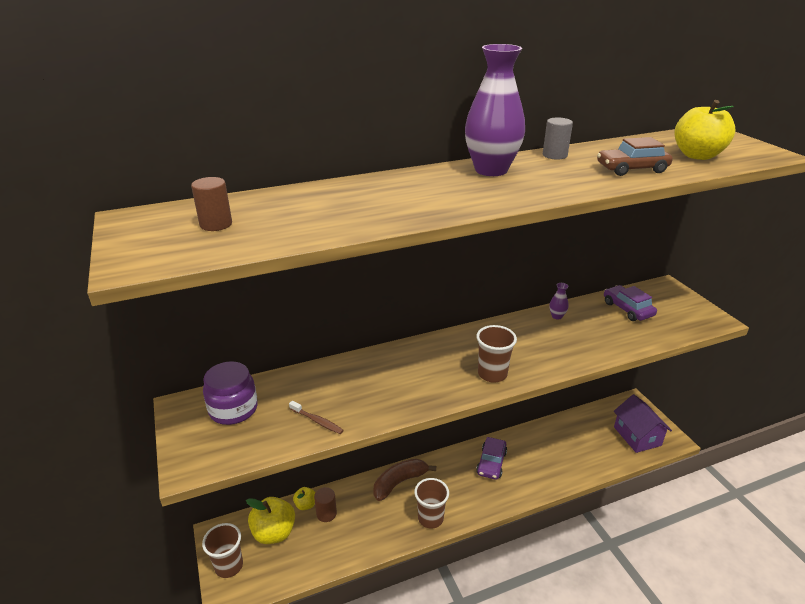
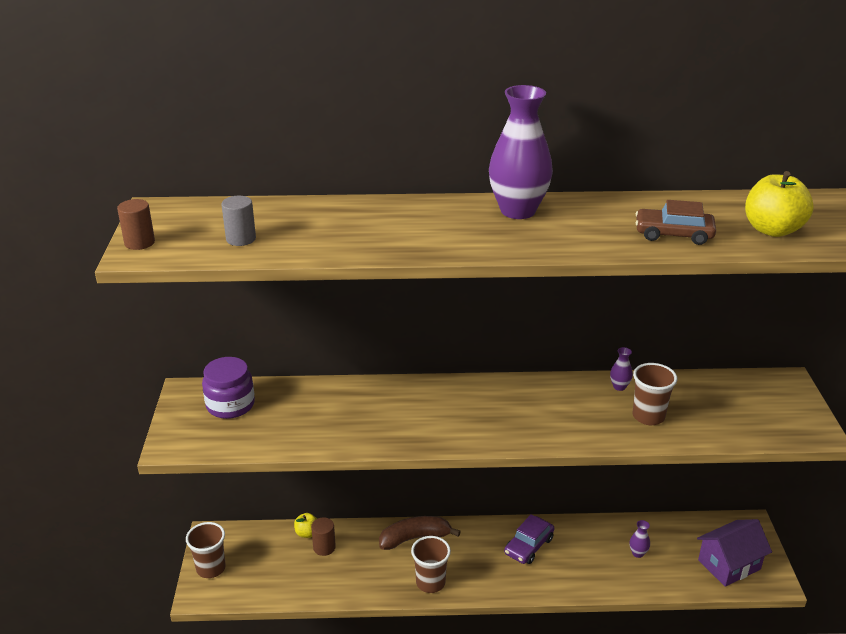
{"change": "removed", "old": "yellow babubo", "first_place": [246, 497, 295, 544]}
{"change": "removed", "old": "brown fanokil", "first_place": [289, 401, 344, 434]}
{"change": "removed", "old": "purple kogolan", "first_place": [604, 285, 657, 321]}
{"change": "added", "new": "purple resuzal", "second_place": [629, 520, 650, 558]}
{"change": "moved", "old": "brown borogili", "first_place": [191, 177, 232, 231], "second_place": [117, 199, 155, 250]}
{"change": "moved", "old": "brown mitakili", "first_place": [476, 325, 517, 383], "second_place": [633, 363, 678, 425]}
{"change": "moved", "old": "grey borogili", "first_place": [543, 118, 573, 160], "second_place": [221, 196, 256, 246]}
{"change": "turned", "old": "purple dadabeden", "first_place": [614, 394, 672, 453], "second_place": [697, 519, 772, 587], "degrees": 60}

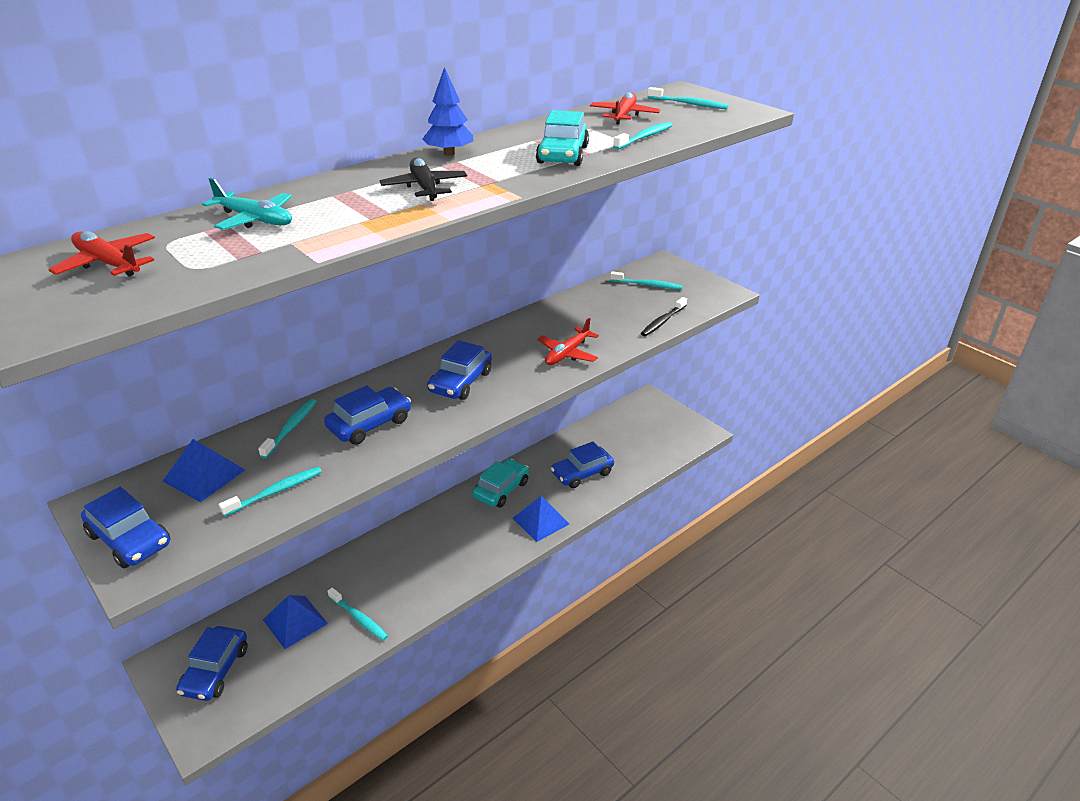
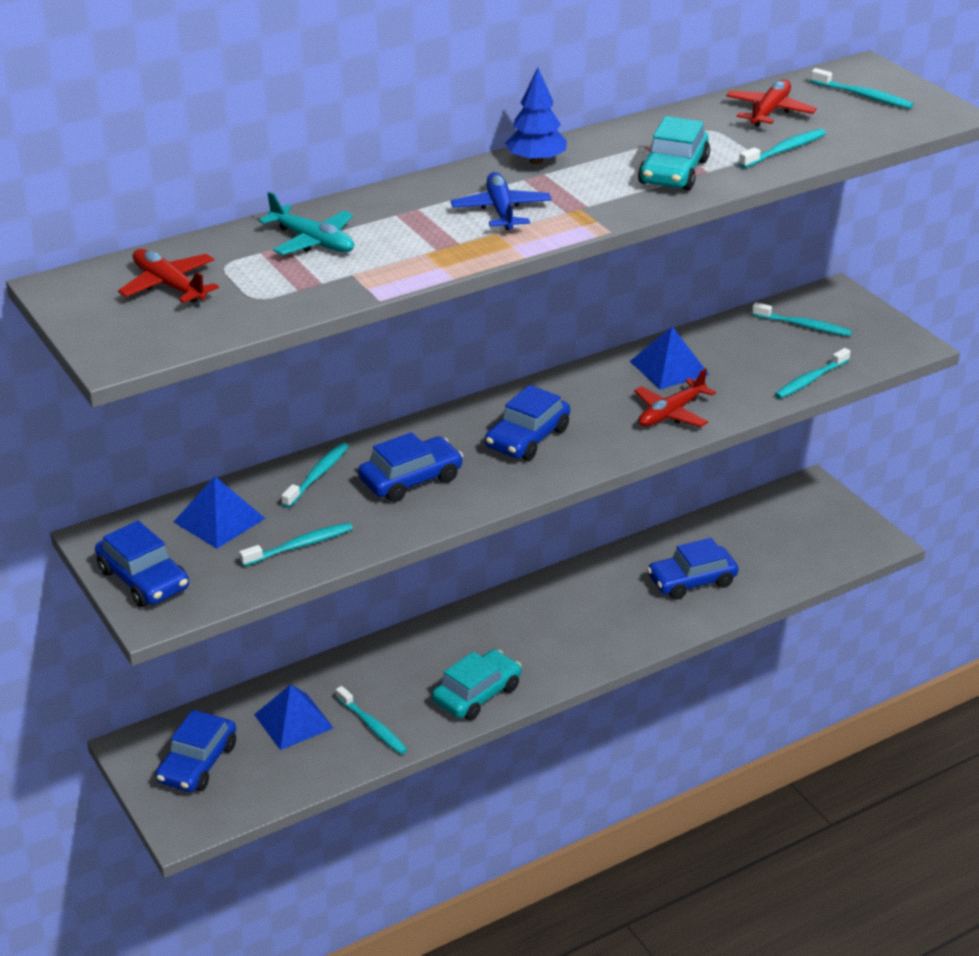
{"change": "moved", "old": "turquoise kogolan", "first_place": [472, 459, 529, 508], "second_place": [432, 649, 521, 720]}
{"change": "moved", "old": "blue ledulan", "first_place": [513, 496, 569, 542], "second_place": [630, 327, 709, 389]}
{"change": "recoloured", "old": "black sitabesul", "new": "blue sitabesul", "first_place": [380, 158, 467, 201], "second_place": [451, 172, 552, 230]}
{"change": "recoloured", "old": "black fanokil", "new": "turquoise fanokil", "first_place": [641, 297, 687, 336], "second_place": [775, 348, 850, 399]}

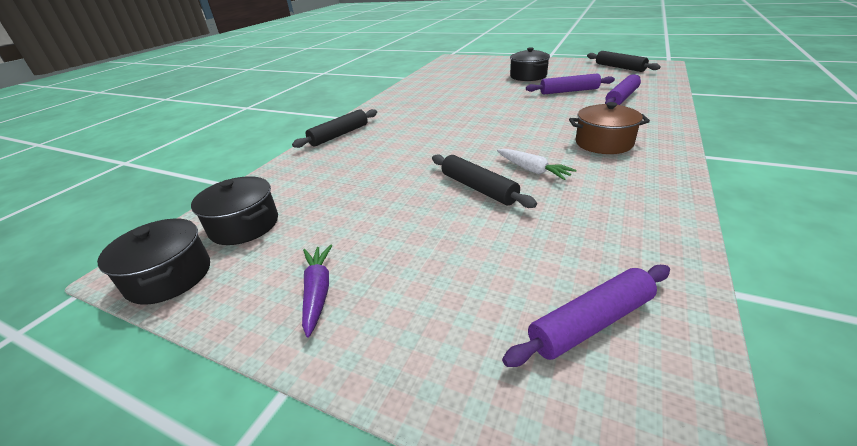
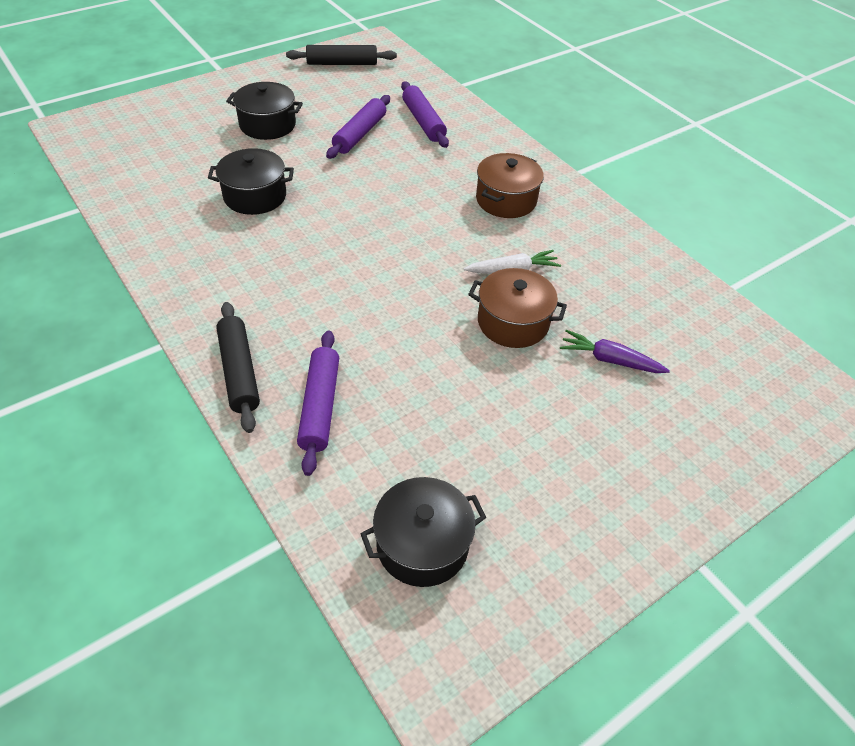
{"change": "moved", "old": "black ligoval", "first_place": [97, 219, 210, 305], "second_place": [208, 148, 294, 215]}
{"change": "moved", "old": "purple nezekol", "first_place": [302, 245, 332, 338], "second_place": [560, 330, 670, 373]}
{"change": "moved", "old": "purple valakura", "first_place": [502, 265, 670, 367], "second_place": [297, 330, 339, 476]}
{"change": "replaced", "old": "black valakura", "new": "brown ligoval", "first_place": [432, 154, 537, 208], "second_place": [468, 268, 567, 348]}

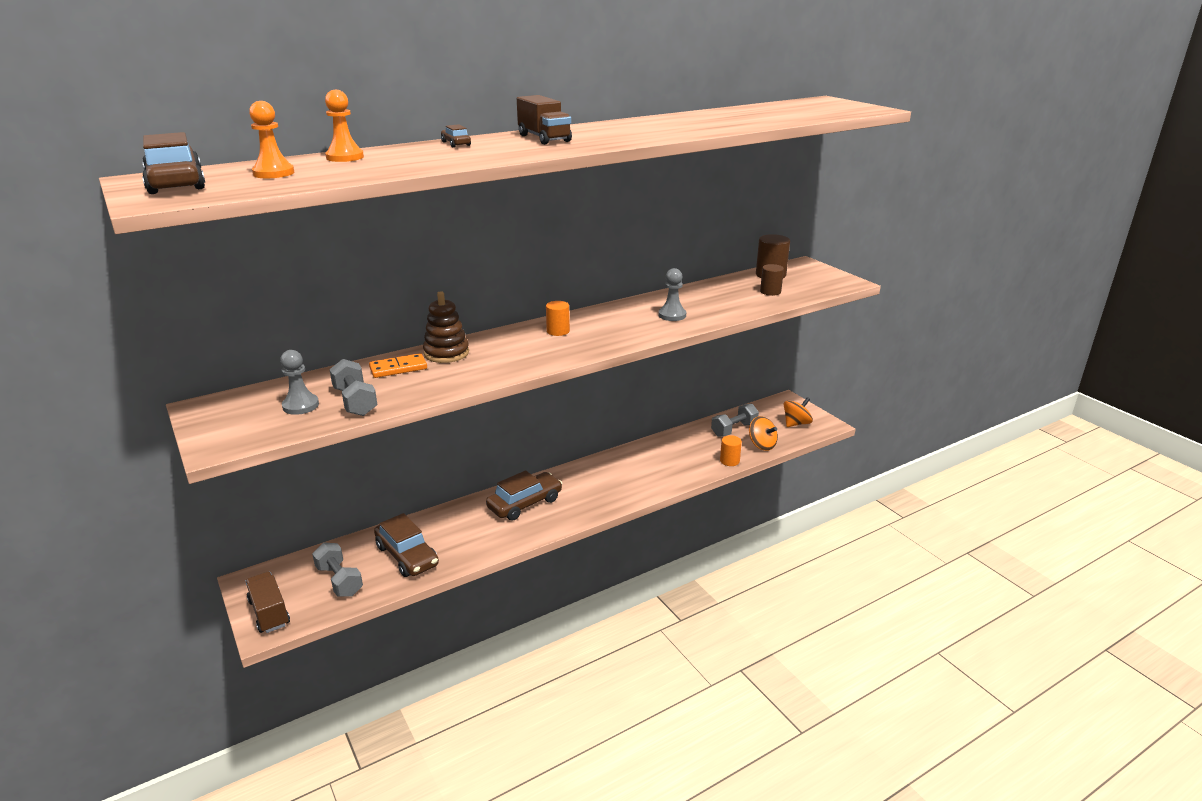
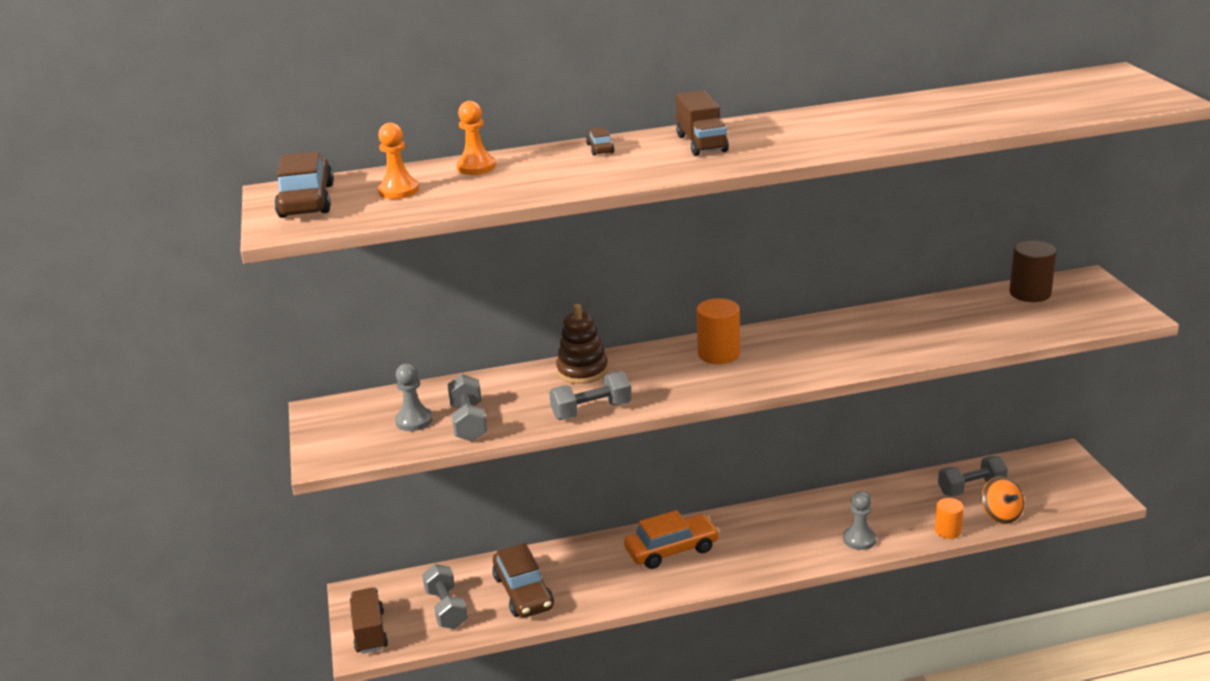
{"change": "removed", "old": "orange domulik", "first_place": [369, 353, 427, 378]}
{"change": "removed", "old": "brown borogili", "first_place": [760, 264, 784, 296]}
{"change": "removed", "old": "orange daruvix", "first_place": [783, 397, 813, 427]}
{"change": "added", "new": "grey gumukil", "second_place": [549, 371, 632, 420]}
{"change": "moved", "old": "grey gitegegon", "first_place": [658, 268, 686, 321], "second_place": [843, 491, 876, 550]}
{"change": "recoloured", "old": "brown kogolan", "new": "orange kogolan", "first_place": [486, 470, 562, 521], "second_place": [624, 510, 720, 569]}
{"change": "resized", "old": "orange borogili", "first_place": [546, 301, 570, 336], "second_place": [697, 298, 740, 364], "factor": 1.53}

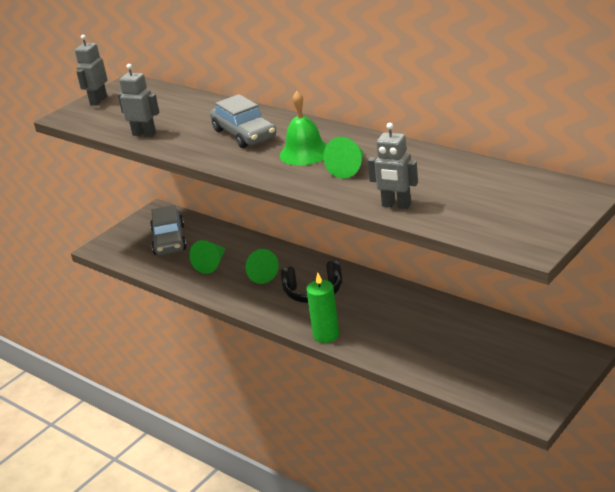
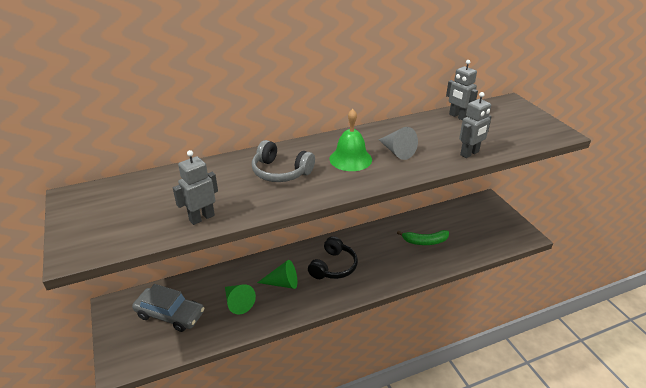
{"change": "removed", "old": "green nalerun", "first_place": [306, 272, 339, 343]}
{"change": "added", "new": "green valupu", "second_place": [397, 230, 449, 245]}
{"change": "moved", "old": "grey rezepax", "first_place": [75, 35, 108, 106], "second_place": [446, 60, 478, 121]}
{"change": "replaced", "old": "grey kogolan", "new": "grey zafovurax", "first_place": [210, 94, 276, 148], "second_place": [252, 140, 315, 182]}
{"change": "recoloured", "old": "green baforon", "new": "grey baforon", "first_place": [323, 137, 364, 179], "second_place": [379, 127, 418, 160]}

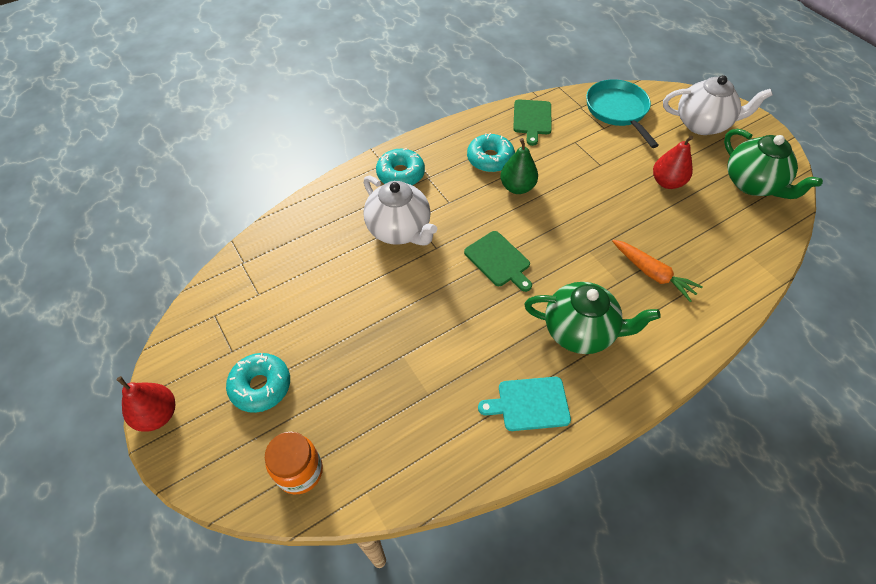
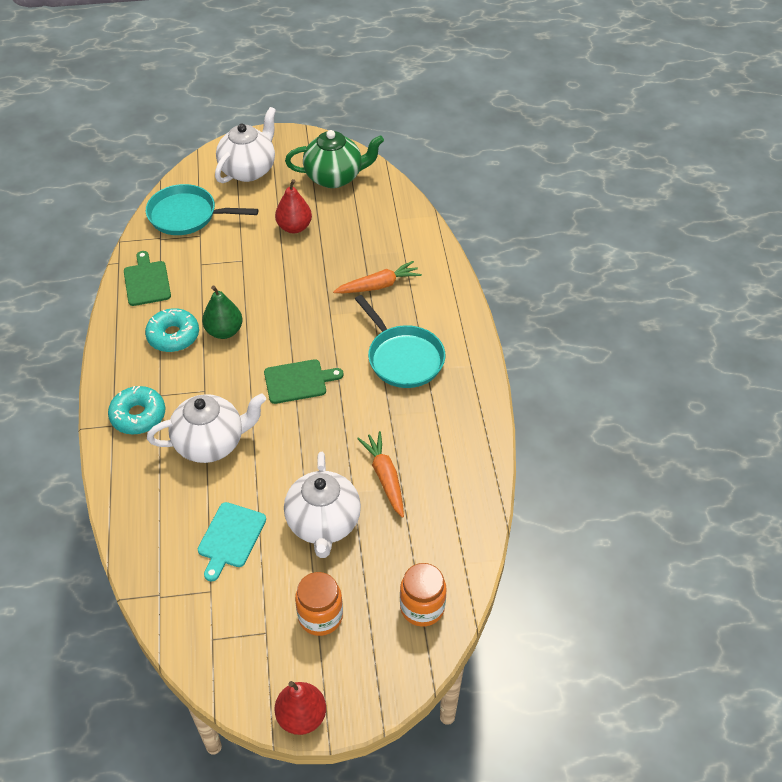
{"change": "added", "new": "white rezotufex", "second_place": [284, 452, 361, 558]}
{"change": "added", "new": "orange nezekol", "second_place": [357, 431, 404, 518]}
{"change": "moved", "old": "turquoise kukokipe", "first_place": [478, 377, 571, 431], "second_place": [198, 502, 266, 582]}
{"change": "replaced", "old": "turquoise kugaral", "new": "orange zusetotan", "first_place": [226, 353, 290, 413], "second_place": [295, 572, 343, 636]}
{"change": "replaced", "old": "green rezotufex", "new": "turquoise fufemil", "first_place": [524, 282, 661, 354], "second_place": [355, 295, 445, 388]}
{"change": "turned", "old": "green kukokipe", "first_place": [513, 99, 552, 146], "second_place": [124, 251, 171, 306], "degrees": -135}

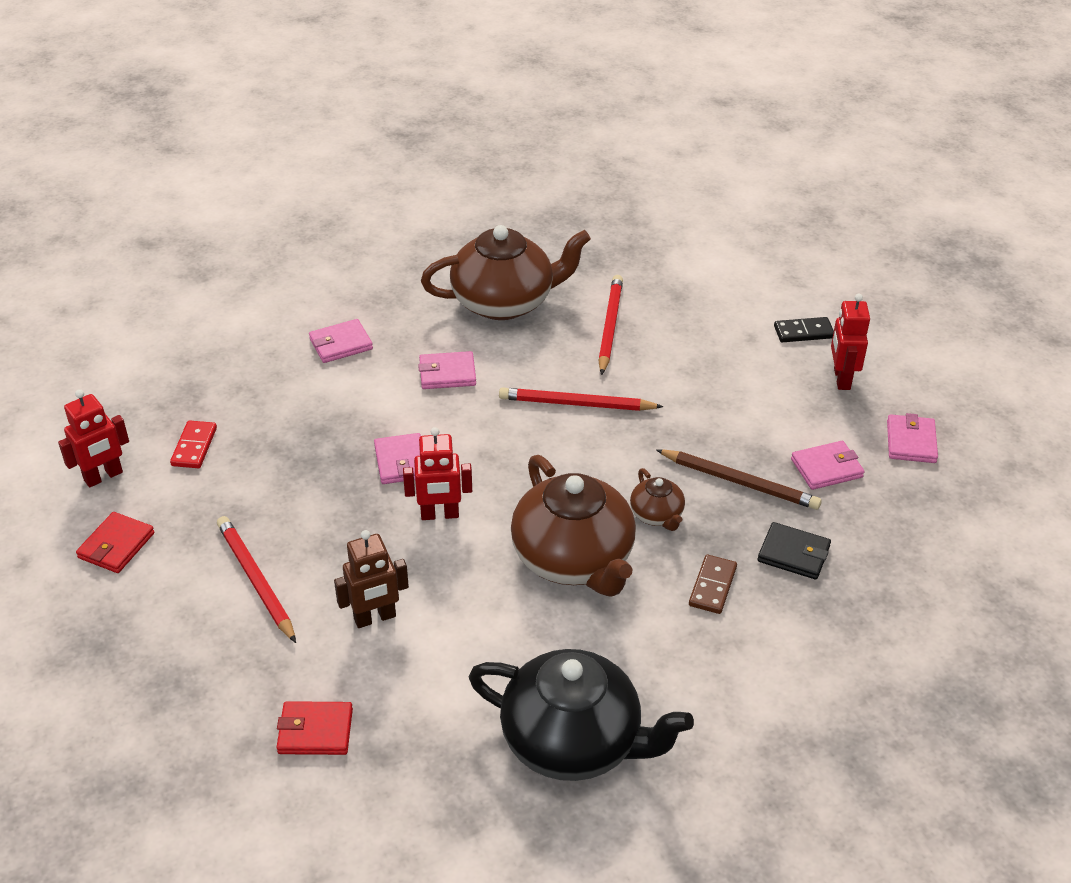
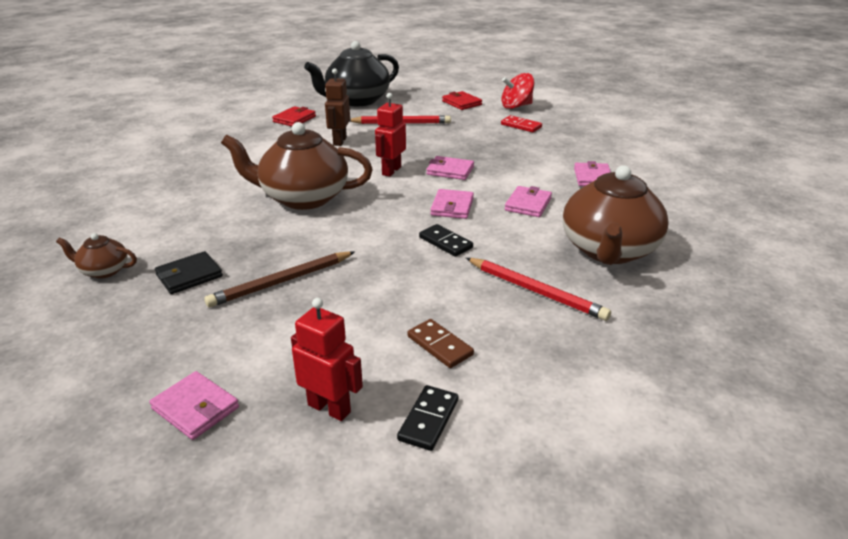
{"change": "moved", "old": "black rezotufex", "first_place": [469, 649, 694, 781], "second_place": [304, 41, 399, 106]}
{"change": "moved", "old": "brown rezotufex", "first_place": [630, 468, 685, 531], "second_place": [56, 233, 137, 279]}
{"change": "moved", "old": "brown domulik", "first_place": [689, 555, 737, 614], "second_place": [407, 319, 474, 368]}
{"change": "moved", "old": "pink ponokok", "first_place": [791, 441, 864, 490], "second_place": [430, 189, 474, 219]}
{"change": "replaced", "old": "red rezepax", "new": "red daruvix", "first_place": [58, 389, 129, 487], "second_place": [502, 73, 534, 109]}
{"change": "replaced", "old": "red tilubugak", "new": "black domulik", "first_place": [499, 387, 664, 411], "second_place": [419, 224, 473, 257]}

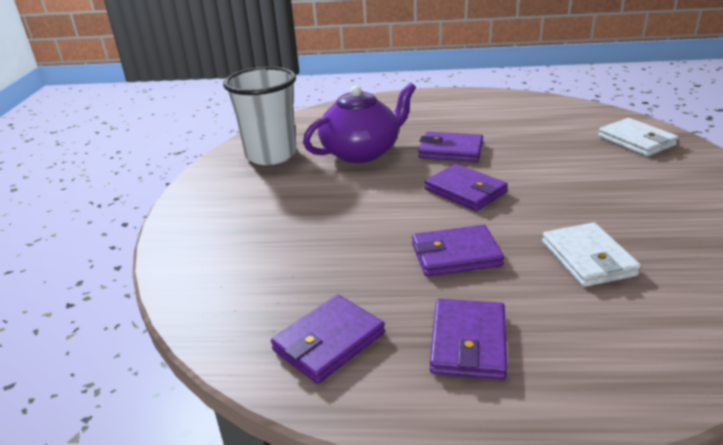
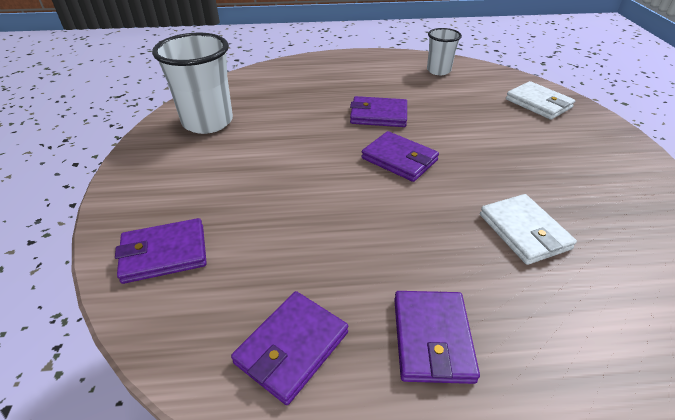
{"change": "removed", "old": "purple rezotufex", "first_place": [303, 82, 416, 163]}
{"change": "added", "new": "white mitakili", "second_place": [427, 28, 462, 75]}
{"change": "moved", "old": "purple ponokok", "first_place": [412, 225, 504, 277], "second_place": [115, 218, 207, 284]}

